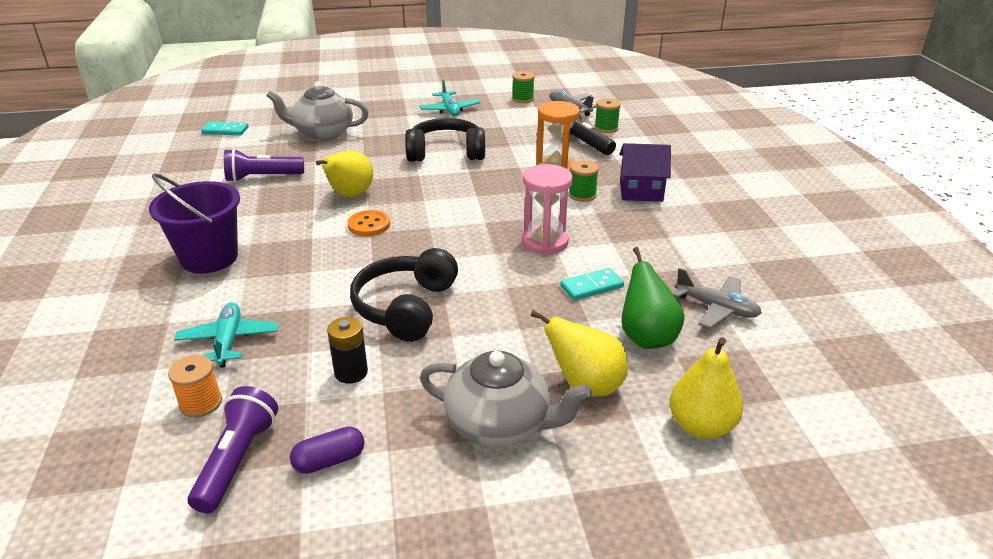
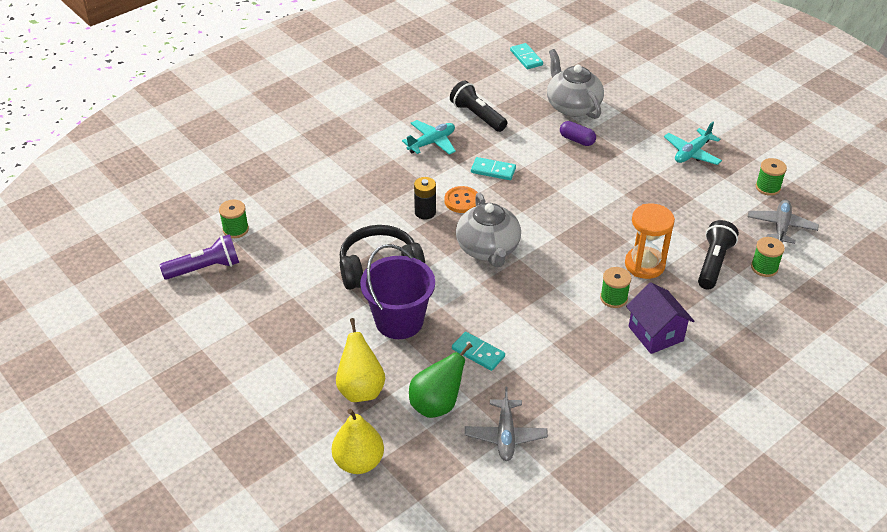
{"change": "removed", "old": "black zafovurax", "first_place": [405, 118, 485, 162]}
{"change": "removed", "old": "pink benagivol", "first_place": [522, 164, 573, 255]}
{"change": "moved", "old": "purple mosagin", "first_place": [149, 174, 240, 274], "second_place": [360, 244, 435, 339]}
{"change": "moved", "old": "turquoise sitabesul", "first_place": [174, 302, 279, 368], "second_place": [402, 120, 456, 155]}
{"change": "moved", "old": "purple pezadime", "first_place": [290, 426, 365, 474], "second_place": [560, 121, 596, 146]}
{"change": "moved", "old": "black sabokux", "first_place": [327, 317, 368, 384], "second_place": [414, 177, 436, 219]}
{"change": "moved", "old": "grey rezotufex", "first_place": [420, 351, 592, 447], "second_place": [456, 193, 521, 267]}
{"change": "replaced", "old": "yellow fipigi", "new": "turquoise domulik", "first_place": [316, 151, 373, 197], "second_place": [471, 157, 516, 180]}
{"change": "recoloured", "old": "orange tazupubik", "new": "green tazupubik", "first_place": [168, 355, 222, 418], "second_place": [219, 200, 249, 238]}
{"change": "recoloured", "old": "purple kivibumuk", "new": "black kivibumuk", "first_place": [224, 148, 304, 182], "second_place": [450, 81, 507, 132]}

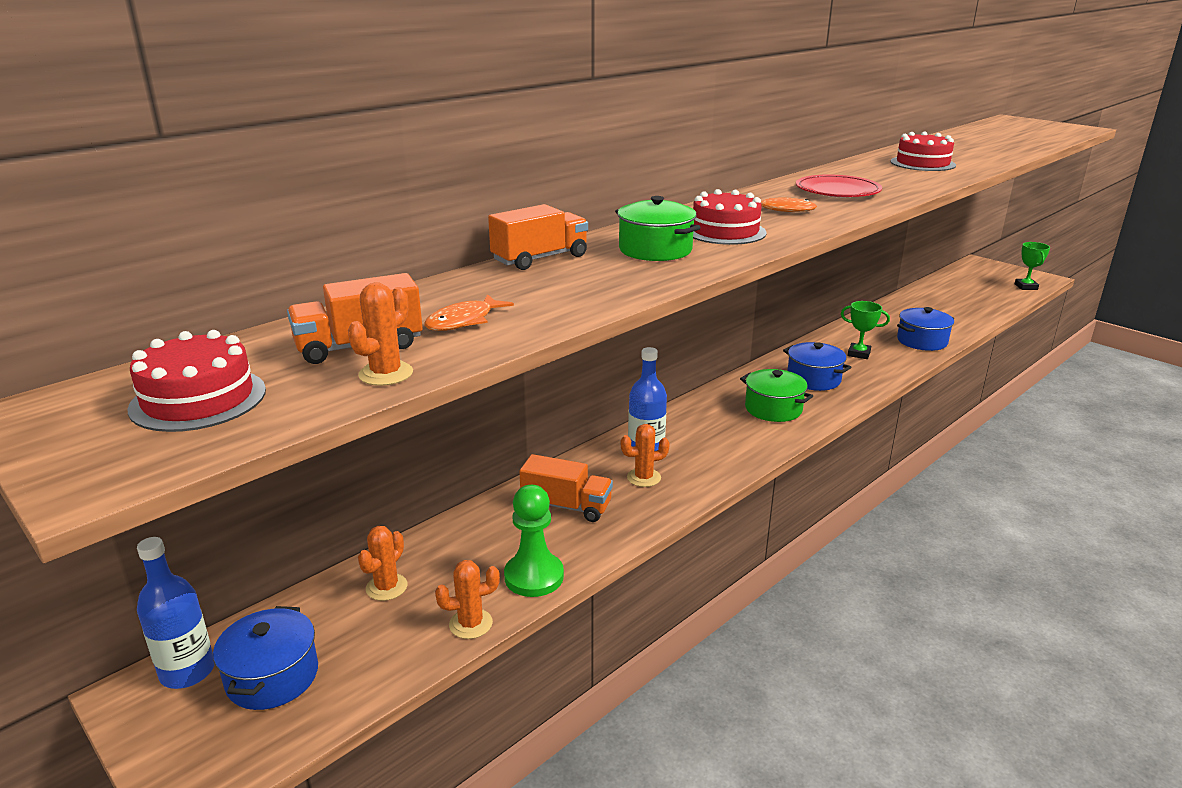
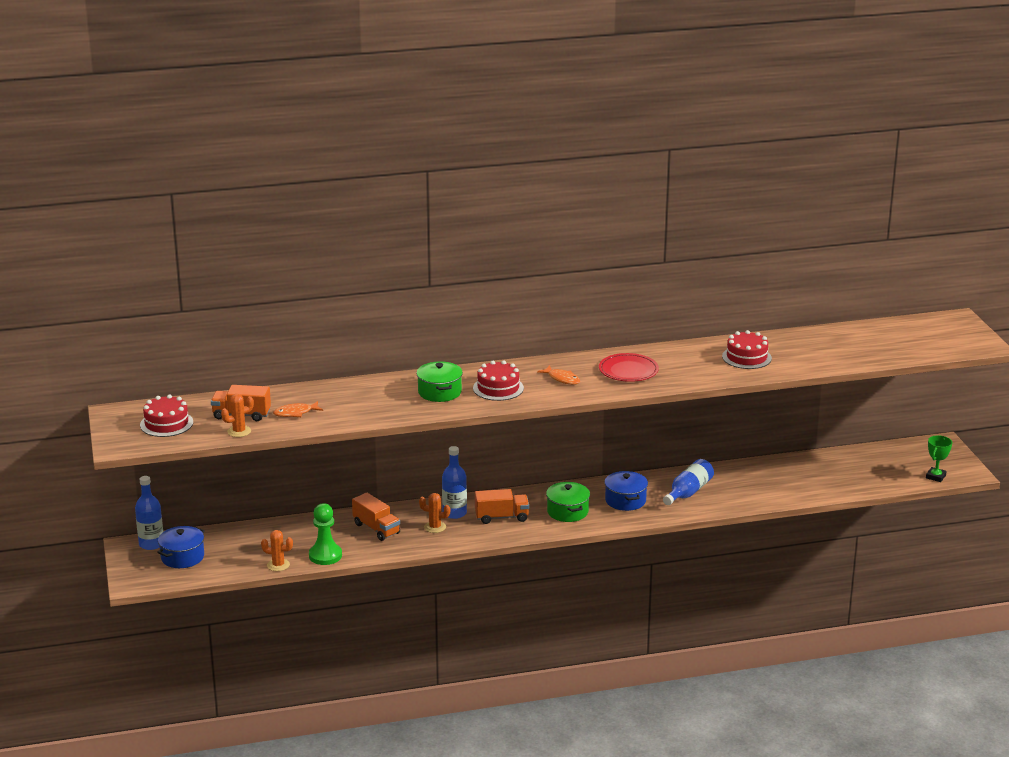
{"change": "removed", "old": "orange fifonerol", "first_place": [358, 526, 408, 601]}
{"change": "removed", "old": "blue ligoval", "first_place": [897, 307, 954, 351]}
{"change": "moved", "old": "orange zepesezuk", "first_place": [488, 204, 588, 270], "second_place": [475, 489, 529, 524]}
{"change": "replaced", "old": "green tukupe", "new": "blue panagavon", "first_place": [841, 301, 890, 359], "second_place": [663, 459, 714, 505]}

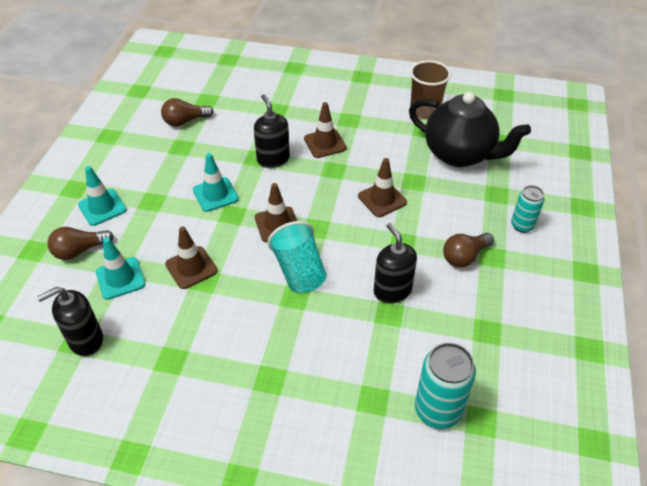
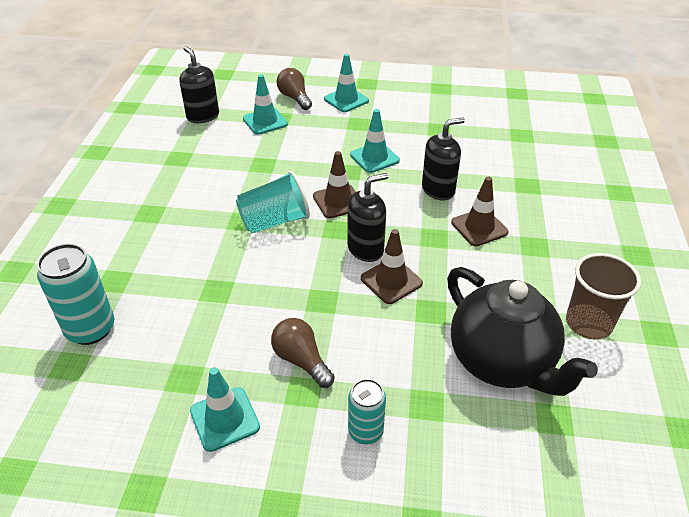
{"change": "removed", "old": "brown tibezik", "first_place": [161, 98, 214, 126]}
{"change": "removed", "old": "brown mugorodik", "first_place": [165, 227, 218, 289]}
{"change": "added", "new": "turquoise mugorodik", "second_place": [190, 367, 260, 452]}
{"change": "moved", "old": "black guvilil", "first_place": [374, 223, 417, 304], "second_place": [347, 173, 388, 262]}
{"change": "turned", "old": "black rezotufex", "first_place": [409, 92, 531, 167], "second_place": [447, 267, 598, 396], "degrees": -60}

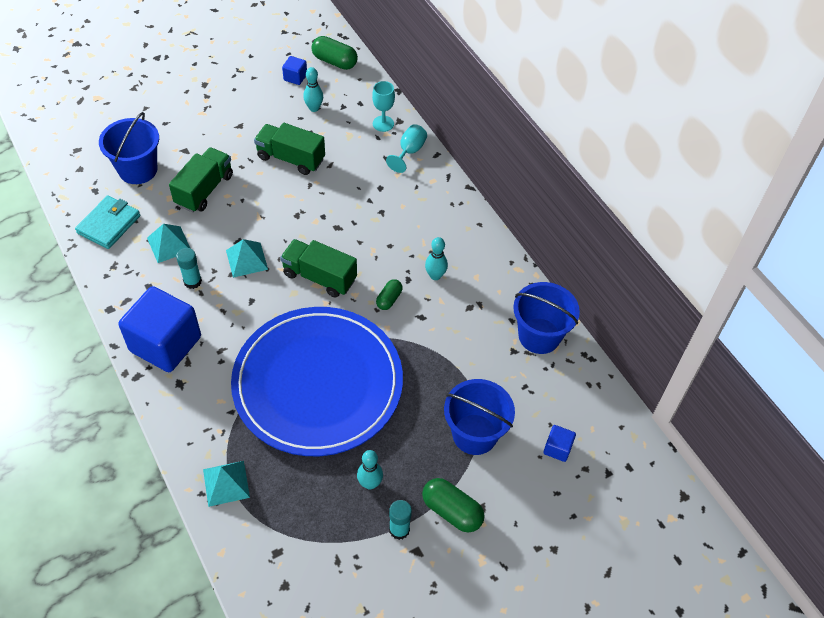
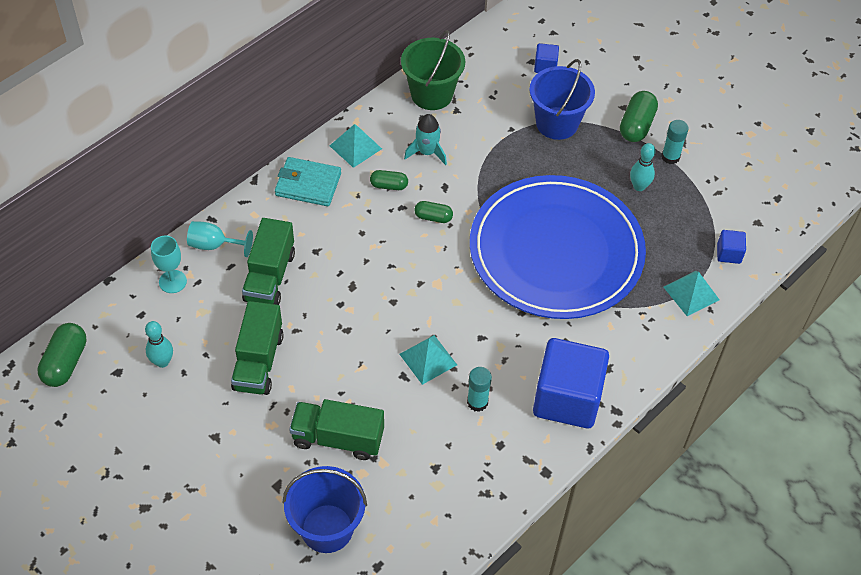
{"change": "added", "new": "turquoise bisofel", "second_place": [404, 114, 447, 165]}
{"change": "moved", "old": "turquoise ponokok", "first_place": [75, 195, 140, 249], "second_place": [275, 157, 341, 206]}
{"change": "moved", "old": "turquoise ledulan", "first_place": [147, 224, 191, 263], "second_place": [330, 124, 382, 168]}
{"change": "moved", "old": "green zepesezuk", "first_place": [280, 239, 357, 298], "second_place": [242, 218, 295, 305]}
{"change": "moved", "old": "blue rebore", "first_place": [282, 56, 307, 85], "second_place": [717, 230, 746, 264]}
{"change": "replaced", "old": "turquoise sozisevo", "new": "green pezadime", "first_place": [425, 237, 448, 280], "second_place": [370, 170, 408, 190]}
{"change": "recoloured", "old": "blue mosagin", "new": "green mosagin", "first_place": [513, 282, 580, 354], "second_place": [401, 30, 465, 110]}

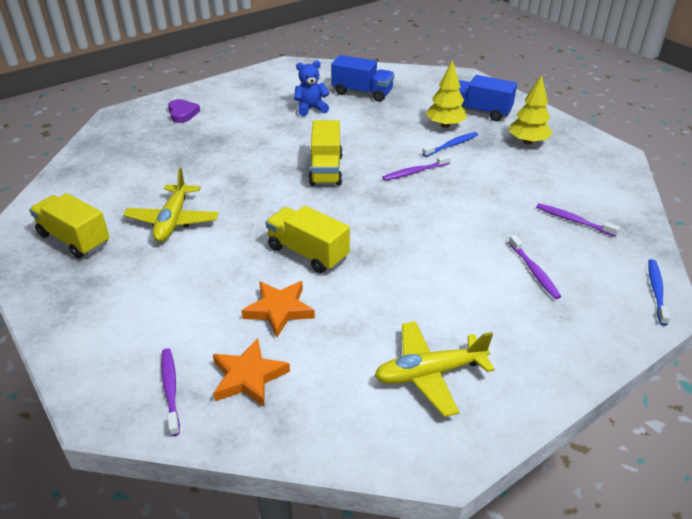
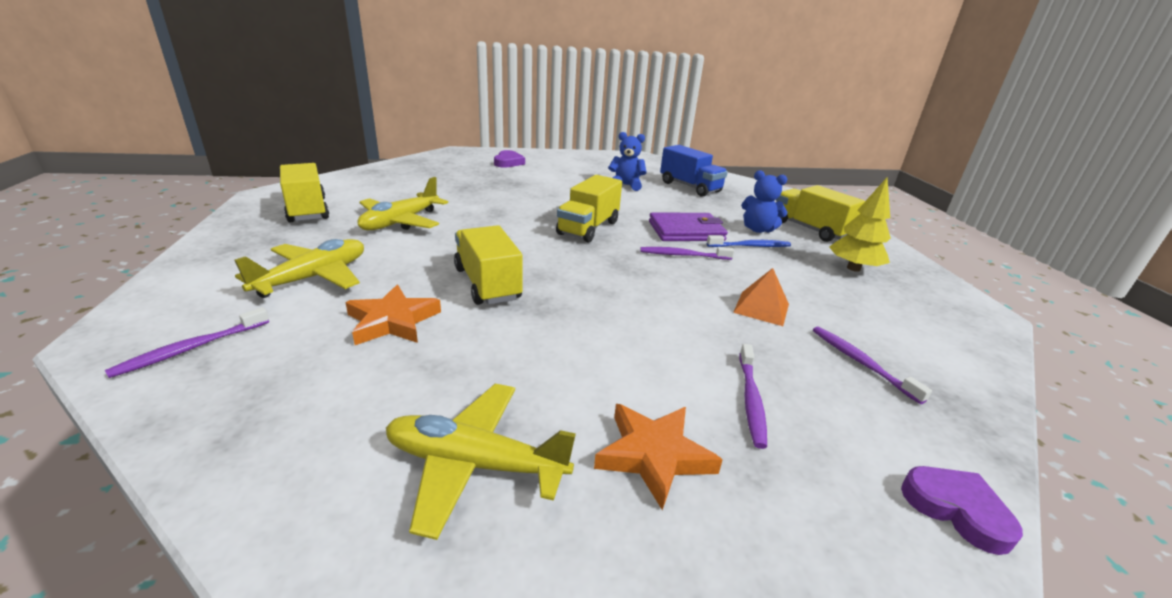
{"change": "added", "new": "yellow sitabesul", "second_place": [234, 239, 364, 298]}
{"change": "added", "new": "purple ponokok", "second_place": [649, 213, 728, 241]}
{"change": "added", "new": "orange ledulan", "second_place": [733, 268, 789, 326]}
{"change": "moved", "old": "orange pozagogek", "first_place": [213, 338, 290, 407], "second_place": [594, 404, 723, 510]}
{"change": "replaced", "old": "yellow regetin", "new": "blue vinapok", "first_place": [426, 60, 467, 128], "second_place": [741, 170, 788, 233]}
{"change": "replaced", "old": "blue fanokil", "new": "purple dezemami", "first_place": [648, 259, 670, 326], "second_place": [901, 466, 1023, 555]}
{"change": "recoloured", "old": "blue zepesezuk", "new": "yellow zepesezuk", "first_place": [459, 75, 517, 121], "second_place": [776, 185, 865, 242]}
{"change": "turned", "old": "purple fanokil", "first_place": [161, 348, 180, 436], "second_place": [105, 307, 269, 378], "degrees": -150}

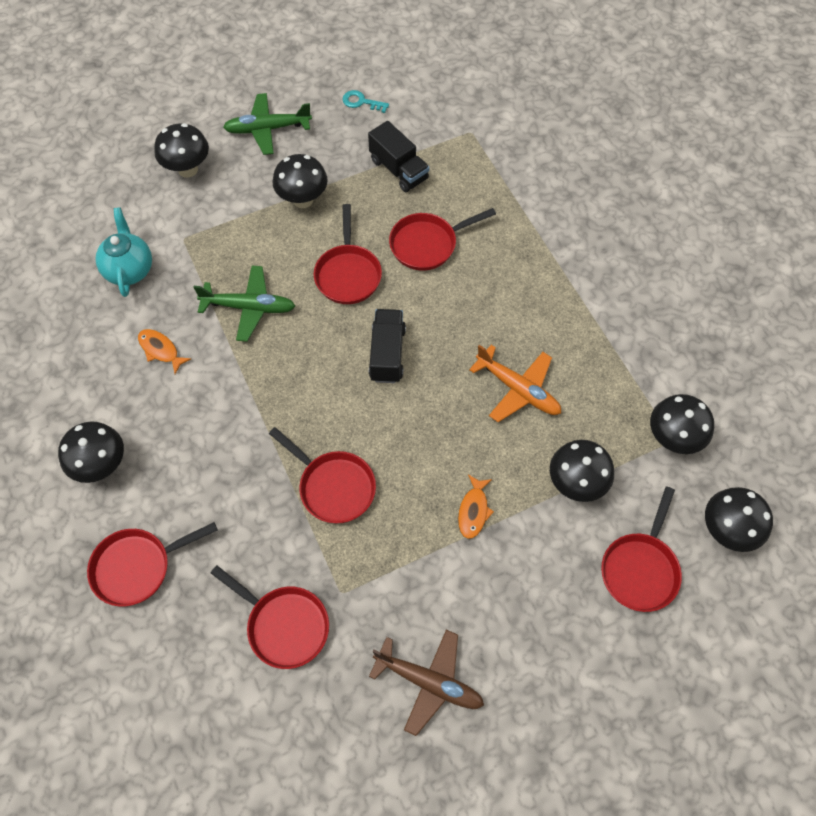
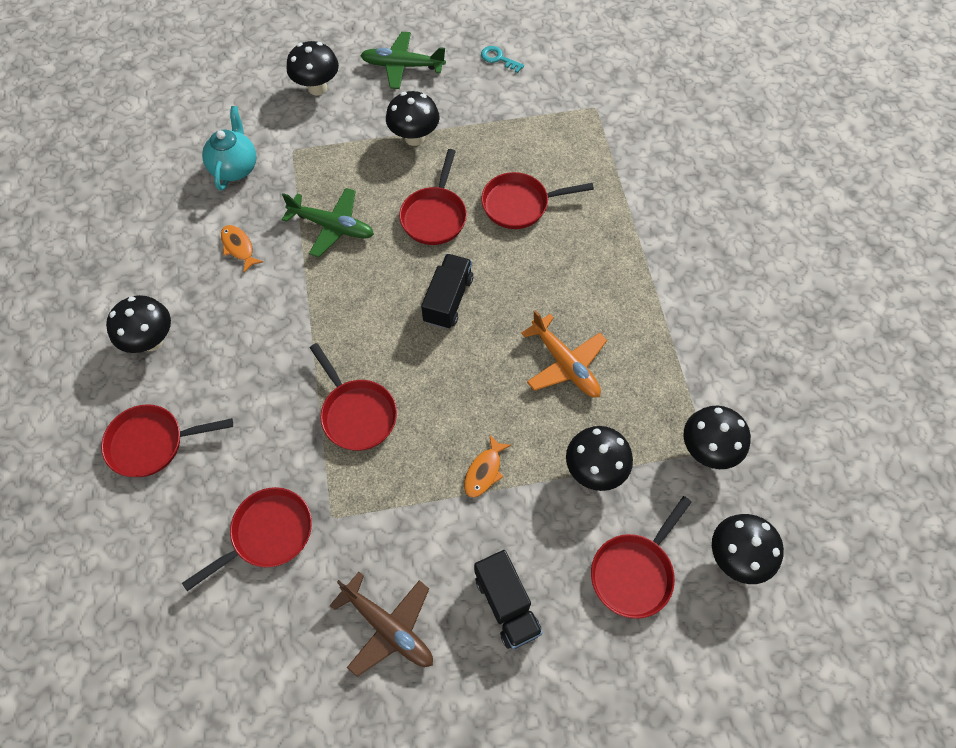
{"change": "moved", "old": "black zepesezuk", "first_place": [368, 121, 430, 192], "second_place": [474, 550, 543, 649]}
{"change": "turned", "old": "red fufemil", "first_place": [211, 565, 329, 669], "second_place": [182, 487, 312, 591], "degrees": -90}

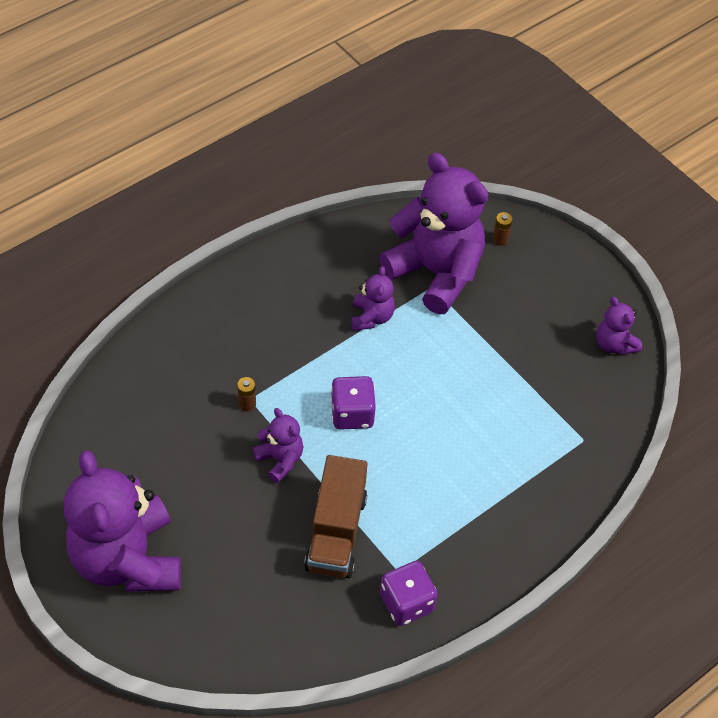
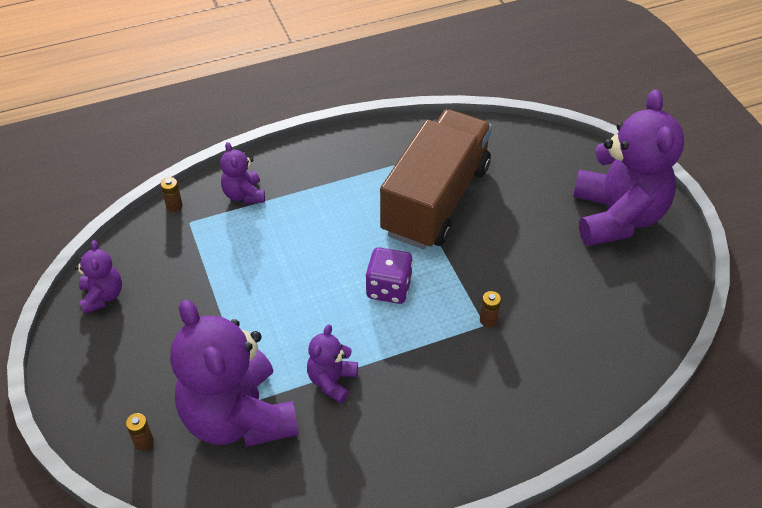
{"change": "removed", "old": "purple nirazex", "first_place": [380, 561, 438, 626]}
{"change": "added", "new": "brown sabokux", "second_place": [160, 177, 183, 212]}
{"change": "moved", "old": "purple vinapok", "first_place": [253, 408, 303, 483], "second_place": [220, 142, 265, 204]}
{"change": "resized", "old": "brown zepesezuk", "first_place": [304, 455, 367, 578], "second_place": [380, 109, 492, 249], "factor": 1.55}

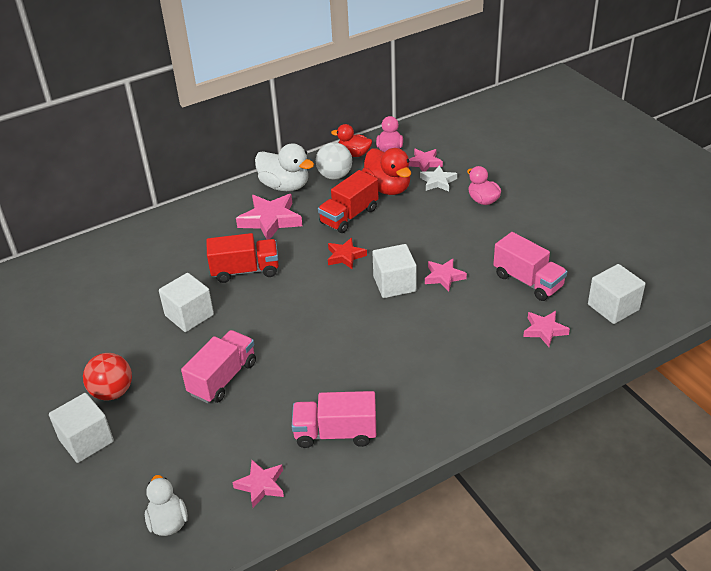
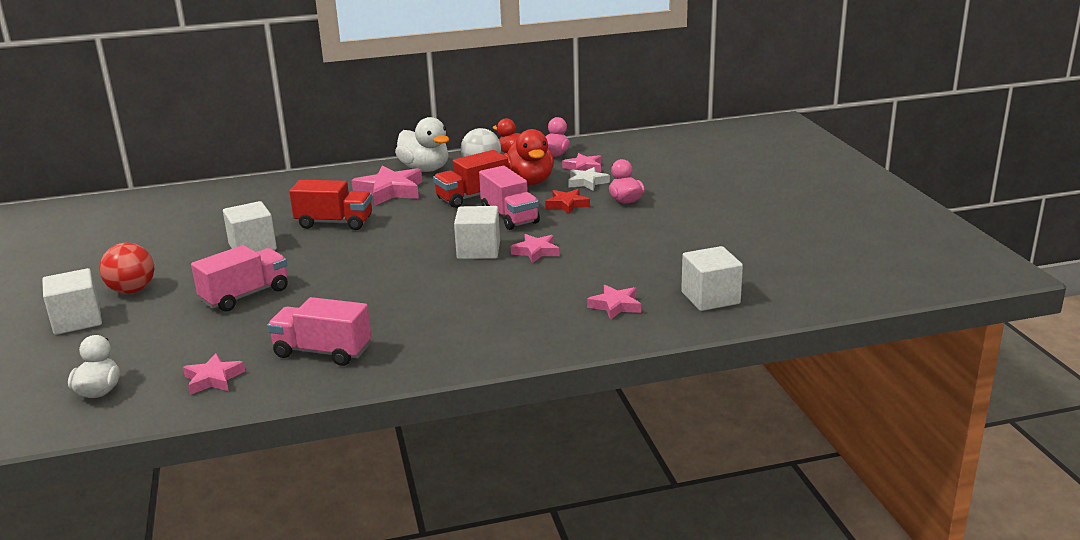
{"change": "moved", "old": "red pozagogek", "first_place": [328, 238, 367, 269], "second_place": [545, 189, 590, 214]}
{"change": "moved", "old": "pink zepesezuk", "first_place": [493, 232, 567, 301], "second_place": [479, 166, 540, 230]}

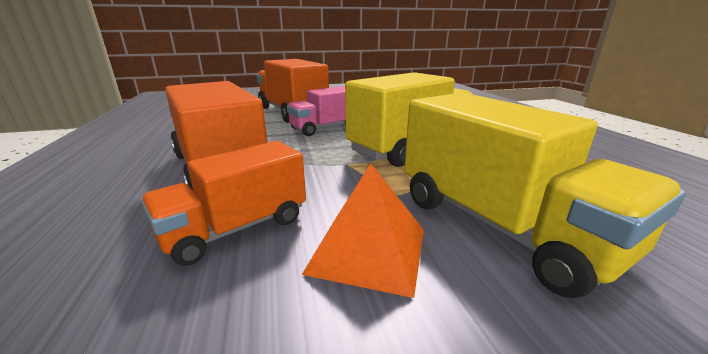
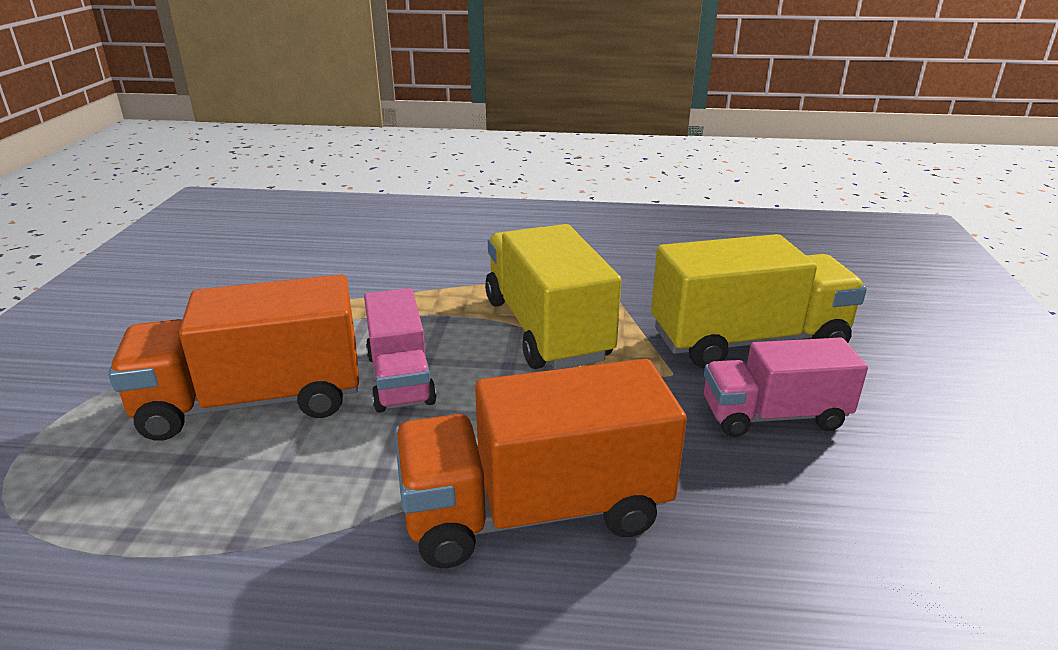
{"change": "removed", "old": "orange zepesezuk", "first_place": [141, 141, 306, 266]}
{"change": "replaced", "old": "orange ledulan", "new": "pink zepesezuk", "first_place": [302, 164, 424, 298], "second_place": [704, 337, 868, 437]}

